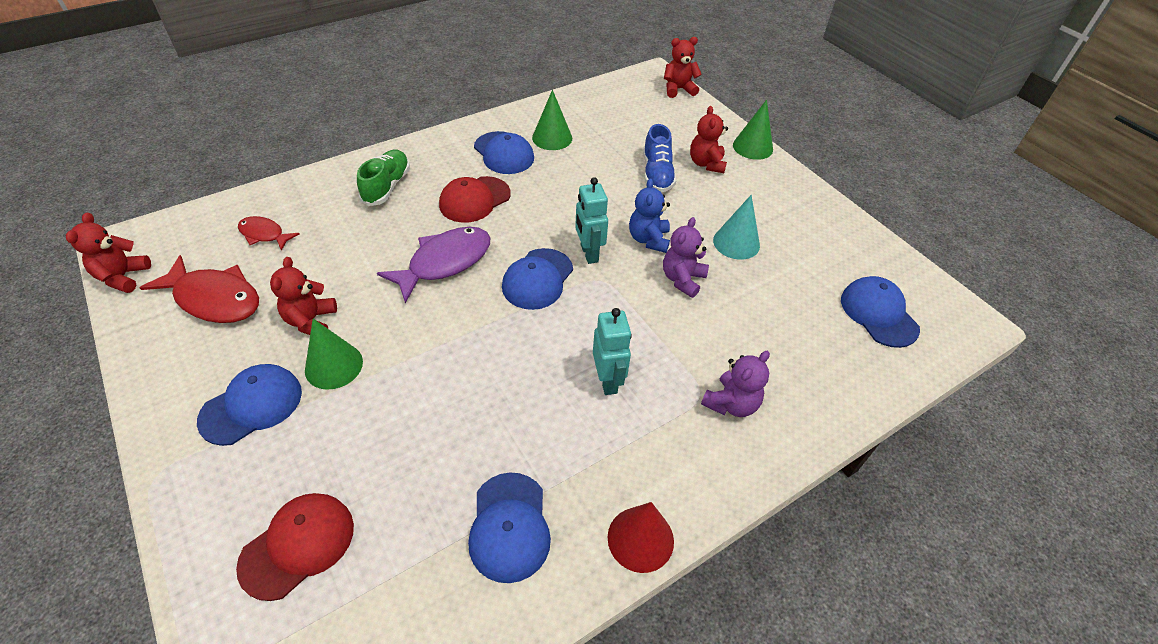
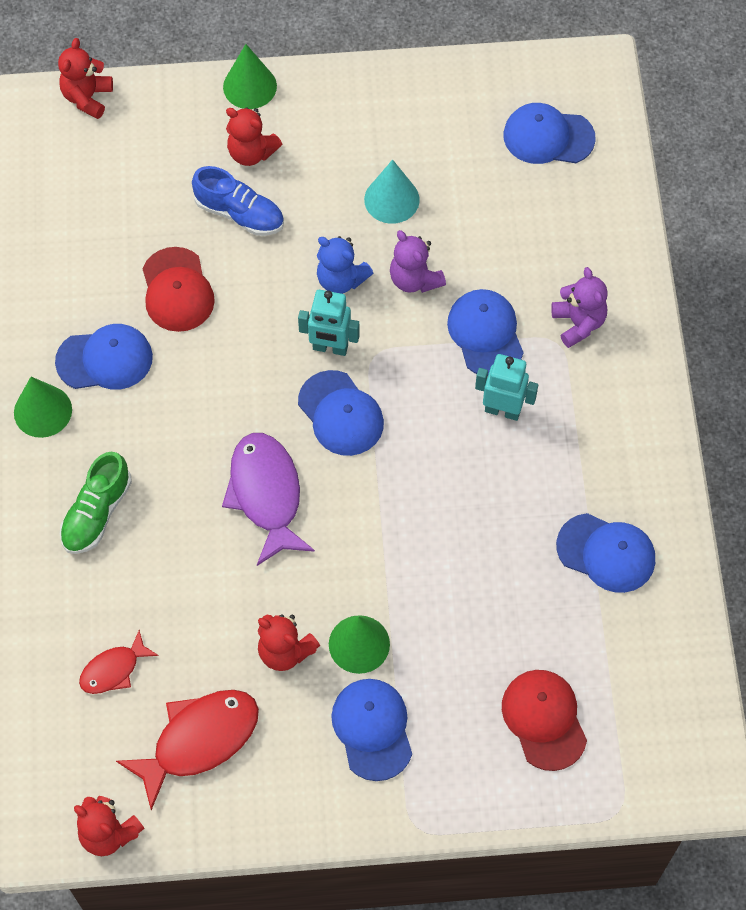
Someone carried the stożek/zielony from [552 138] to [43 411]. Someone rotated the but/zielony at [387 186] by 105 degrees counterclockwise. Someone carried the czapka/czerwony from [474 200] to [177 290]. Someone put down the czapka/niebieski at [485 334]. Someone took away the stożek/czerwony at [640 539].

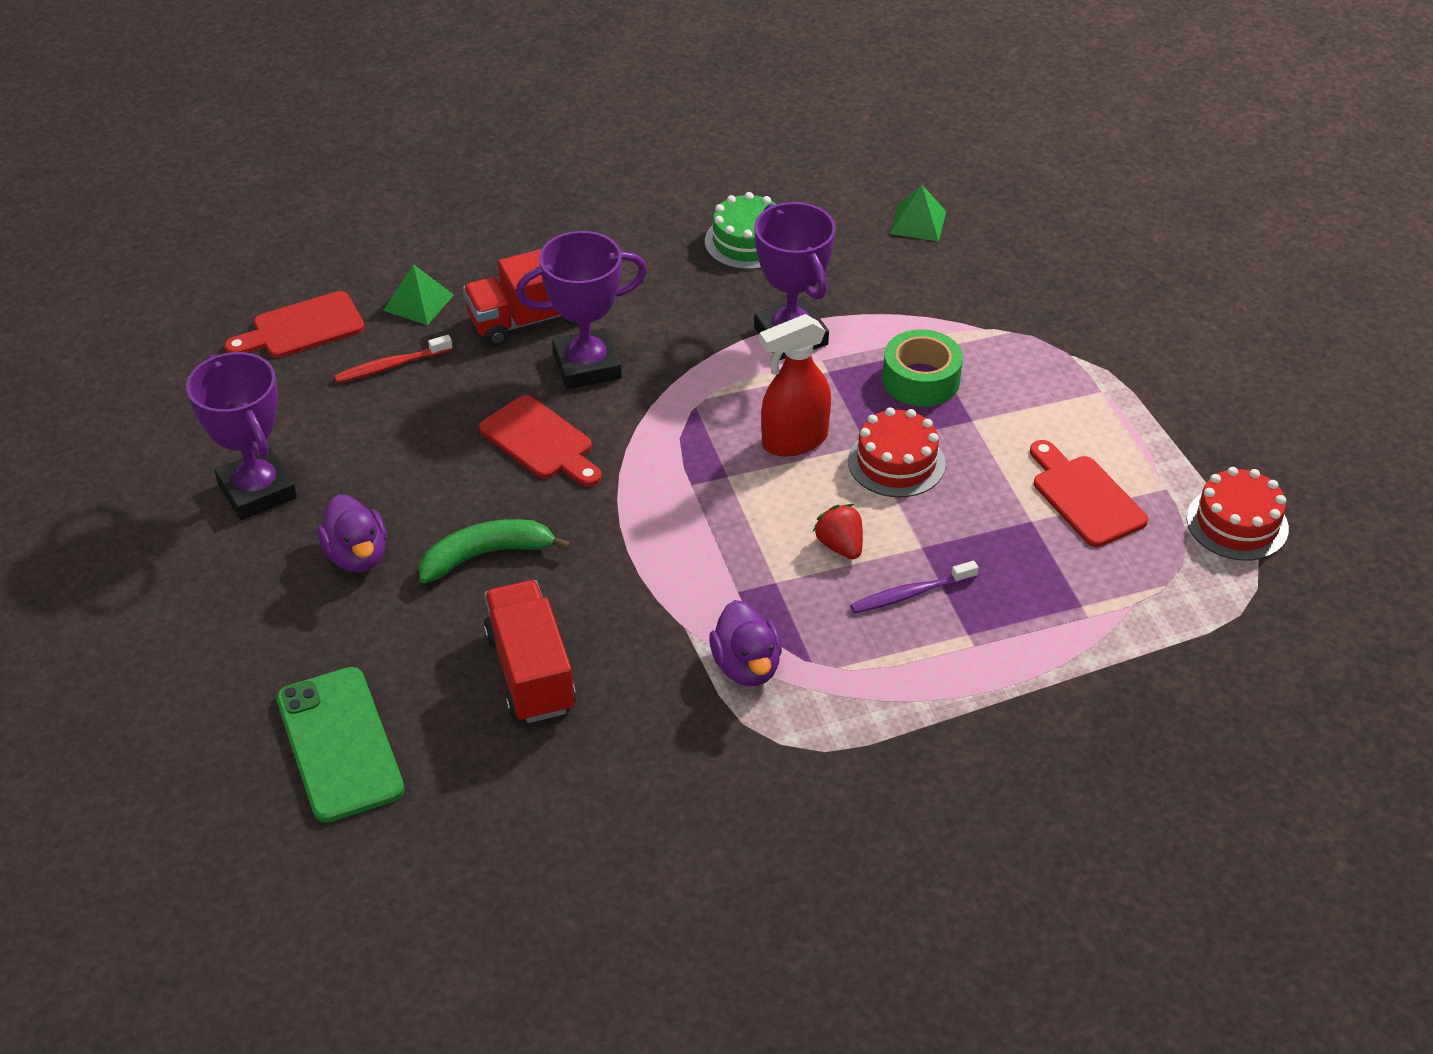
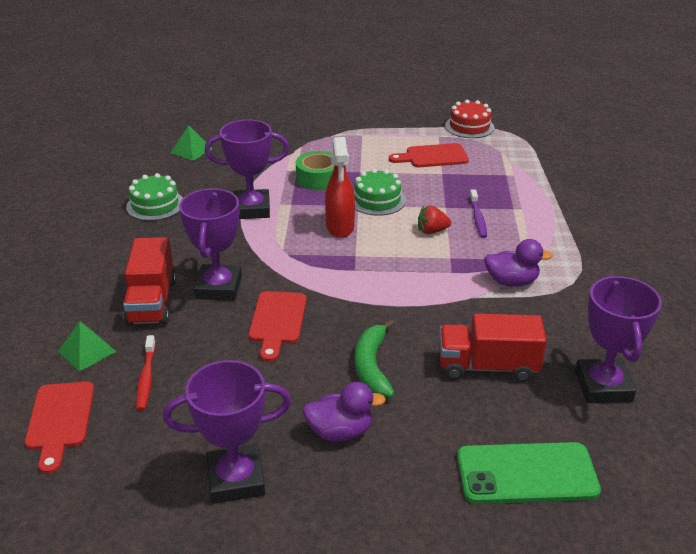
Someone rotated the deska do krojenia/czerwony at [540 441] by 120 degrees clockwise. Someone repainted the tort/czerwony at [896 462], which became the tort/zielony at [377 200]. Someone put down the puchar/fioletowy at [603 386].

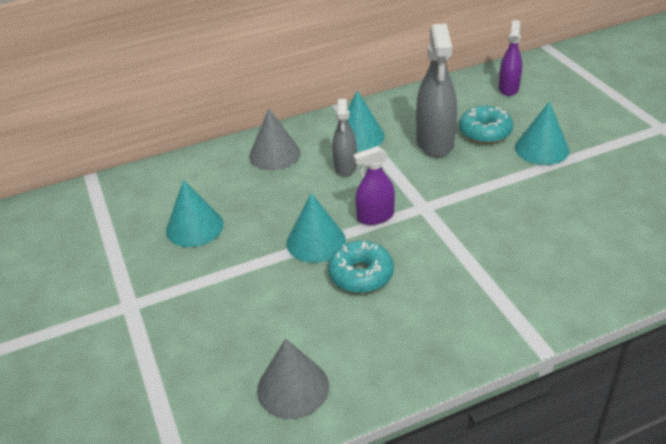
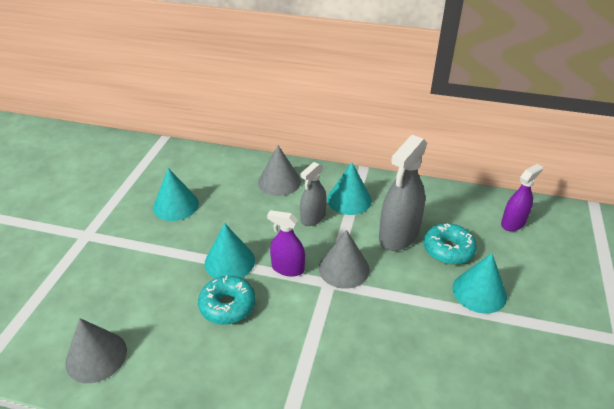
Someone put down the stożek/szary at [344 268].

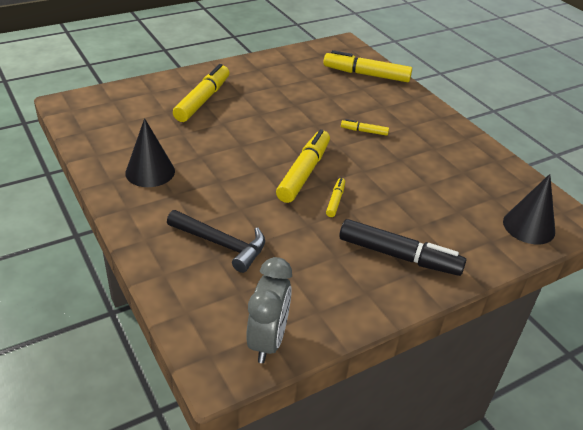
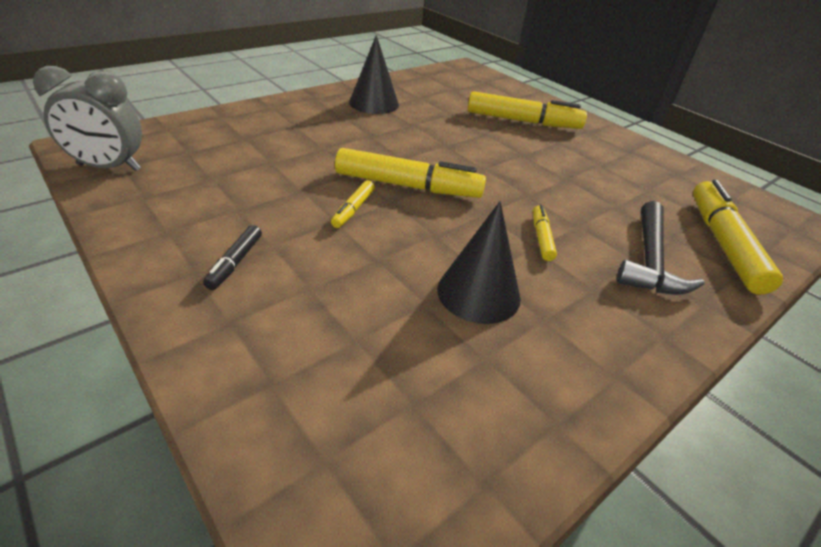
Someone scaled the flamaster/czarny at [399 256] by 0.48. Someone rotated the flamaster/żółty at [335 201] by 105 degrees clockwise. Someone carried the stożek/czarny from [529 226] to [478 293]. Someone carried the młotek/czarny from [221 244] to [650 260].

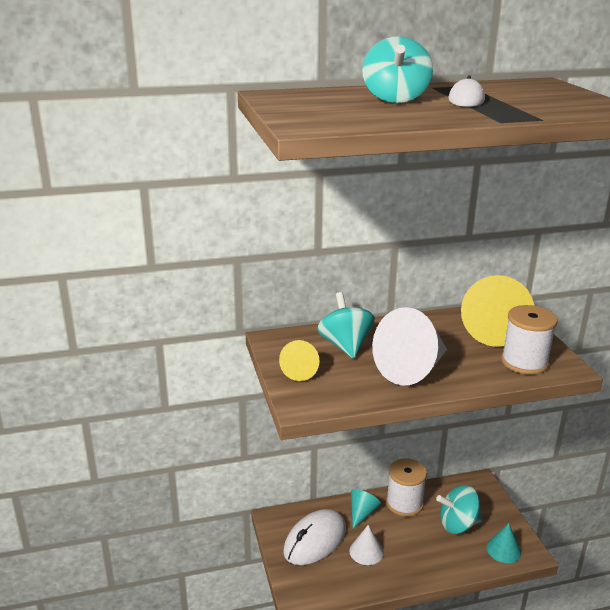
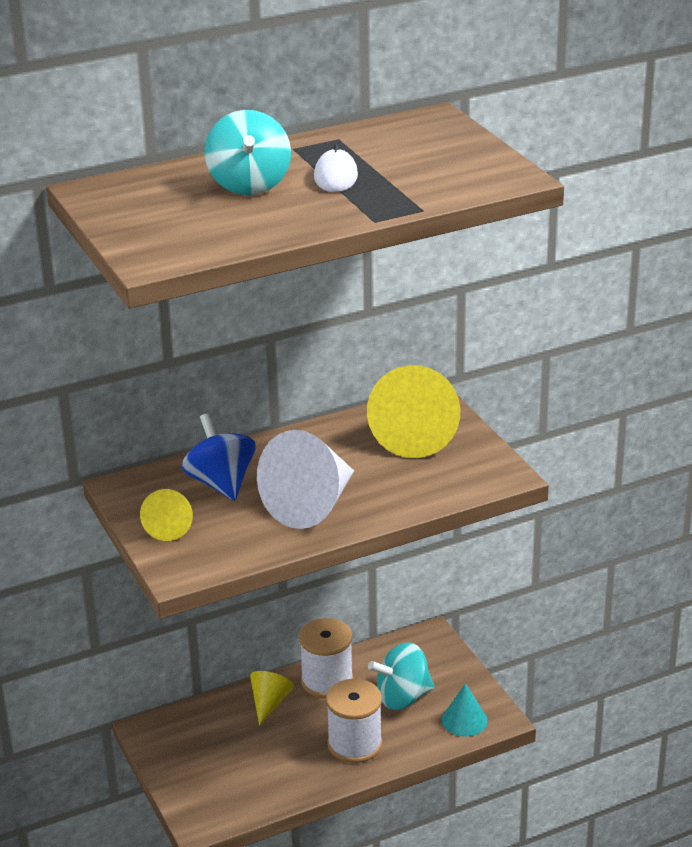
Someone repainted the bączek/turkusowy at [345 345], which became the bączek/niebieski at [221 483]. Someone repainted the stożek/turkusowy at [362 513], which became the stożek/żółty at [269 703]. Someone carried the szpulka/biały from [524 362] to [355 744]. Someone took away the myszka/biały at [315 540]. Someone took away the stożek/biały at [366 551].

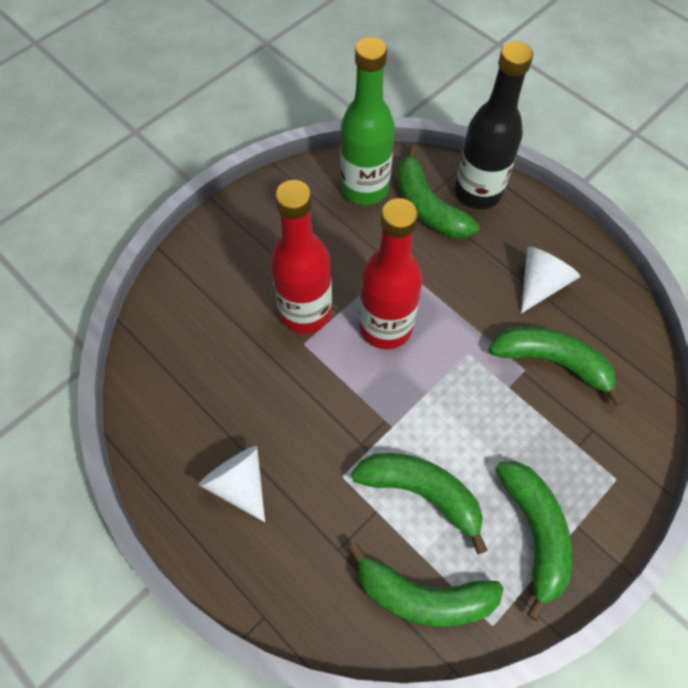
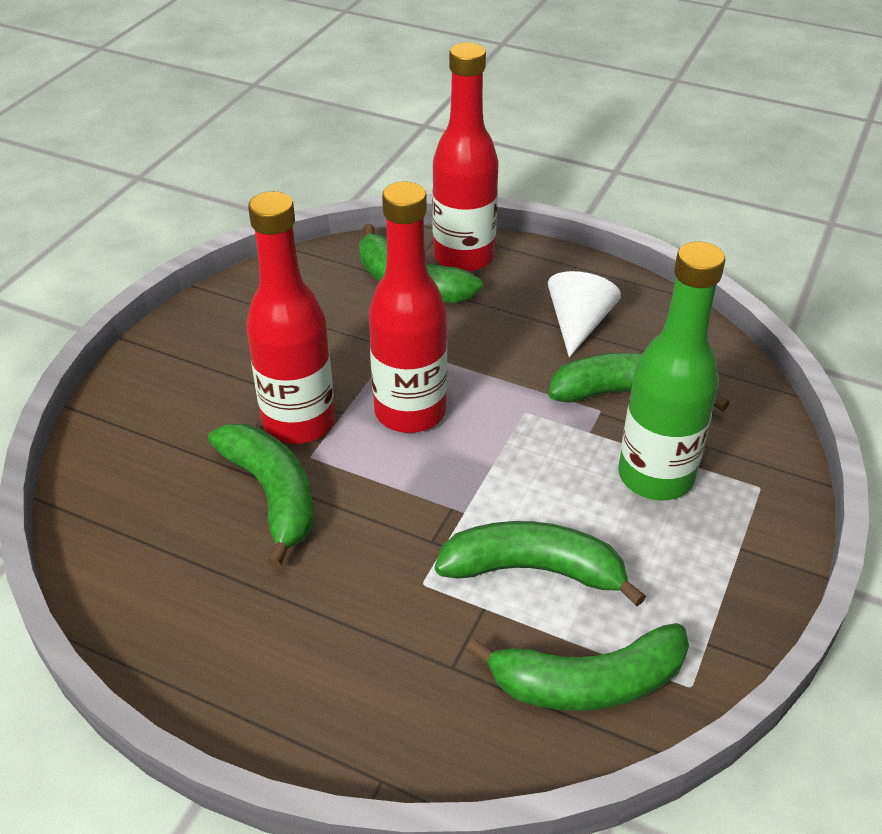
Someone carried the banan/zielony from [534 532] to [272 495]. Someone repainted the butelka/czarny at [478 192], which became the butelka/czerwony at [463 257]. Someone carried the butelka/zielony from [365 188] to [655 476]. Someone took away the stożek/biały at [239 483].

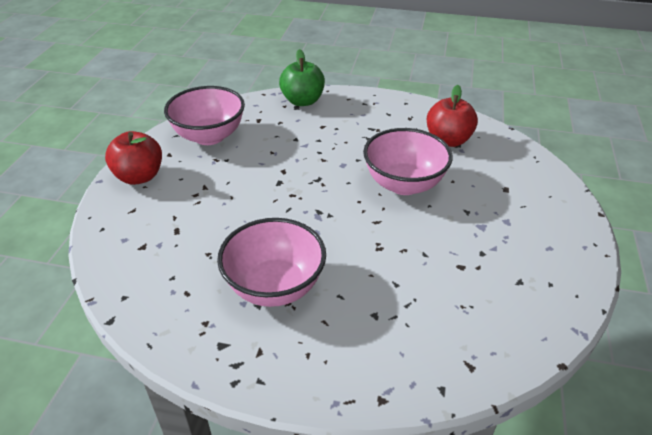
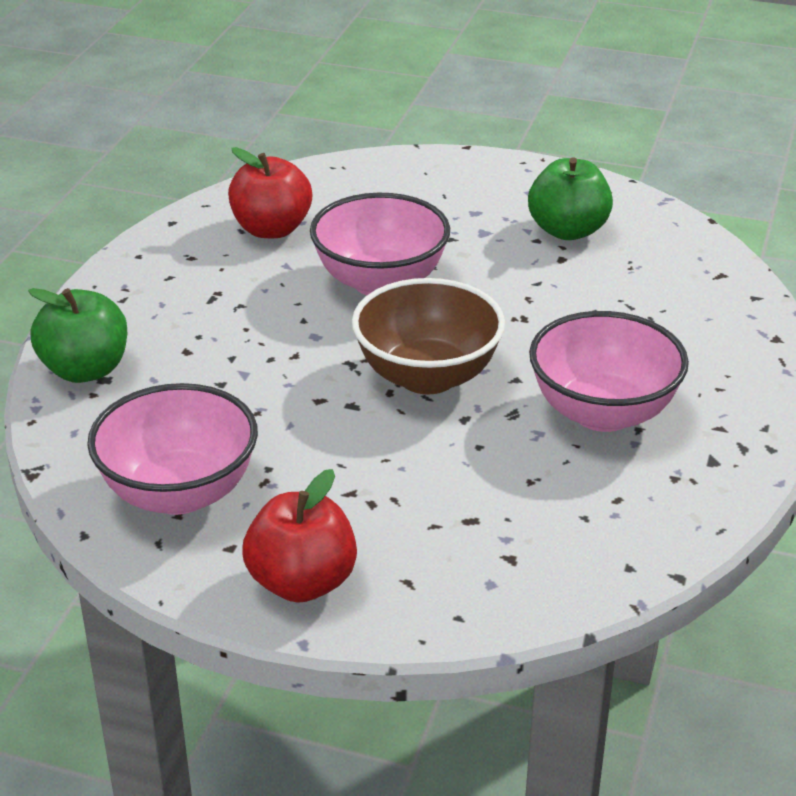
Someone put down the miska/brązowy at [427 376]. Someone put down the jabłko/zielony at [568 230].

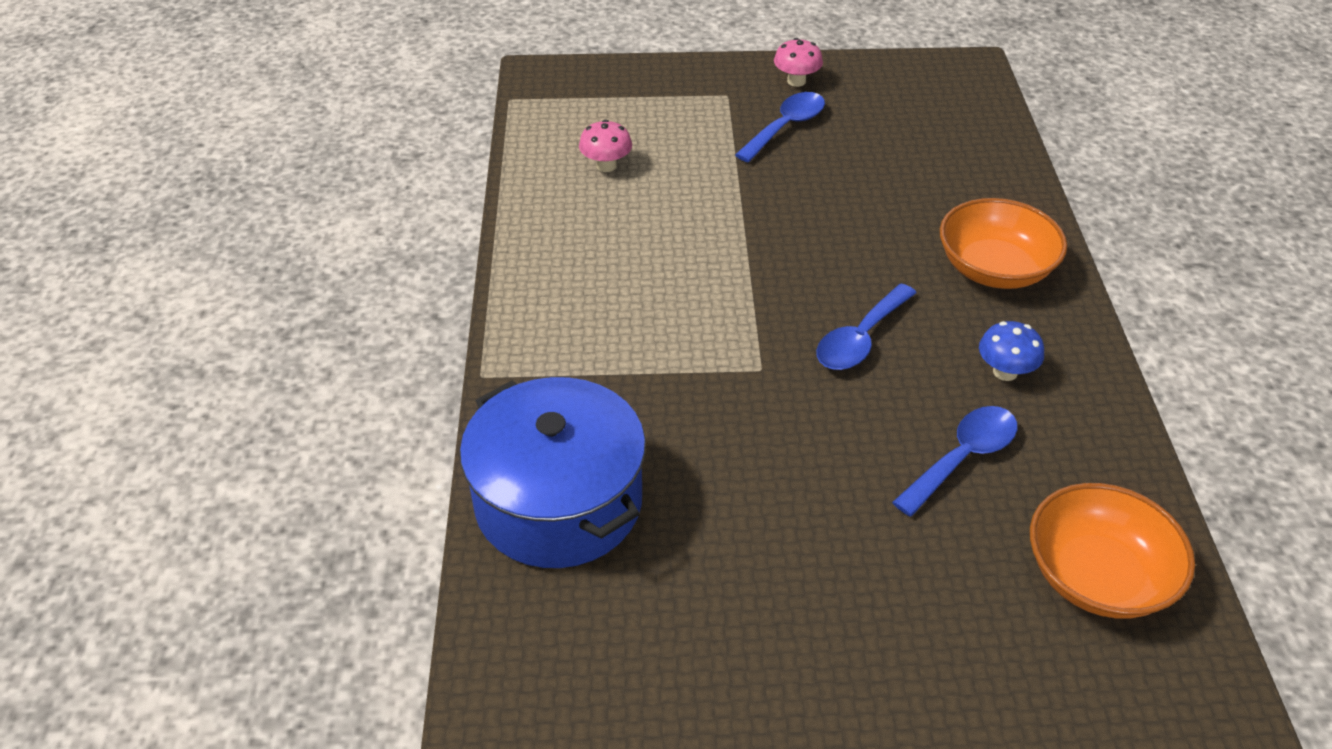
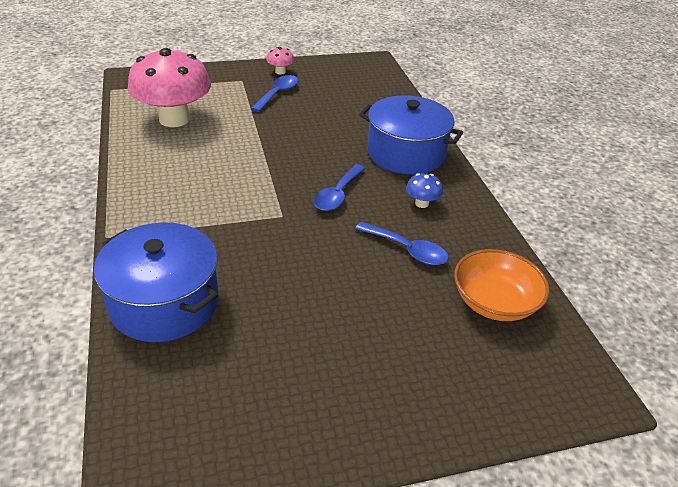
Someone scaled the grzyb/różowy at [606 165] by 2.48. Someone rotated the łyżka/niebieski at [962 458] by 90 degrees clockwise. Someone swapped the miska/pomarańczowy at [994 269] for the garnek/niebieski at [406 153].

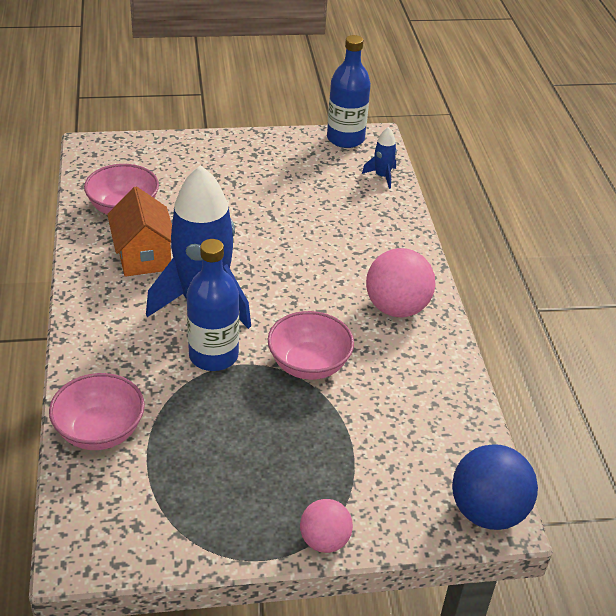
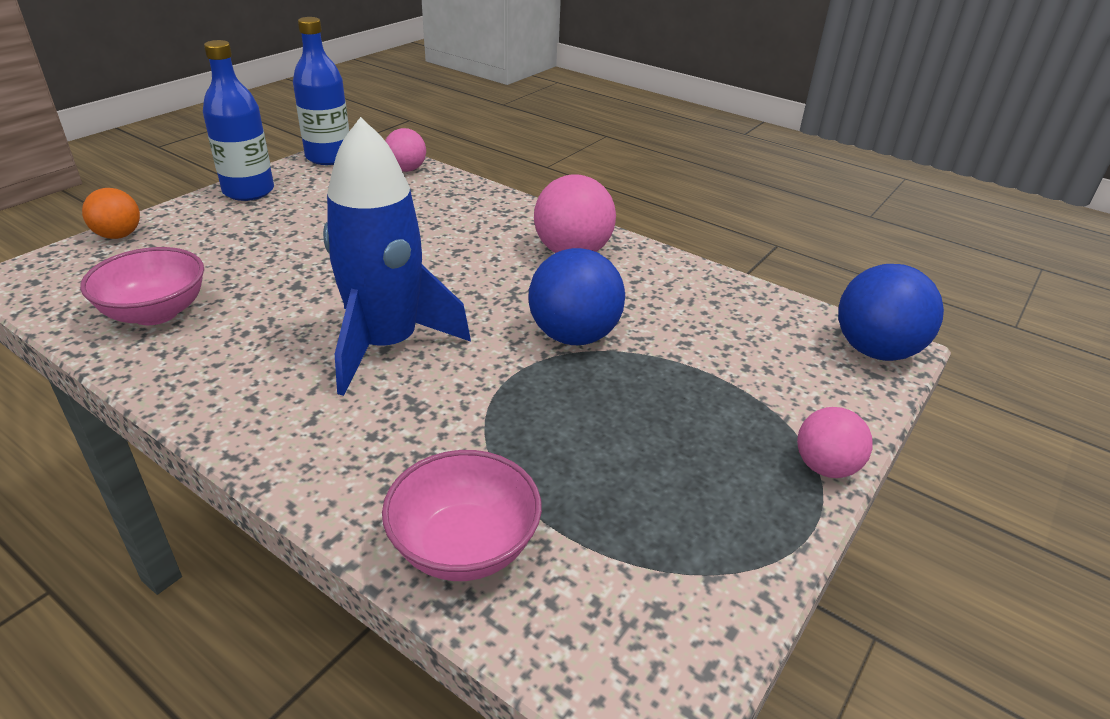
Someone put down the piłka/pomarańczowy at [119 235]. Someone carried the butelka/niebieski from [213 356] to [248 191]. Someone swapped the rakieta/niebieski at [382 176] for the piłka/różowy at [406 169]. Someone swapped the miska/różowy at [309 364] for the piłka/niebieski at [574 336]. Someone took away the domek/pomarańczowy at [144 256].

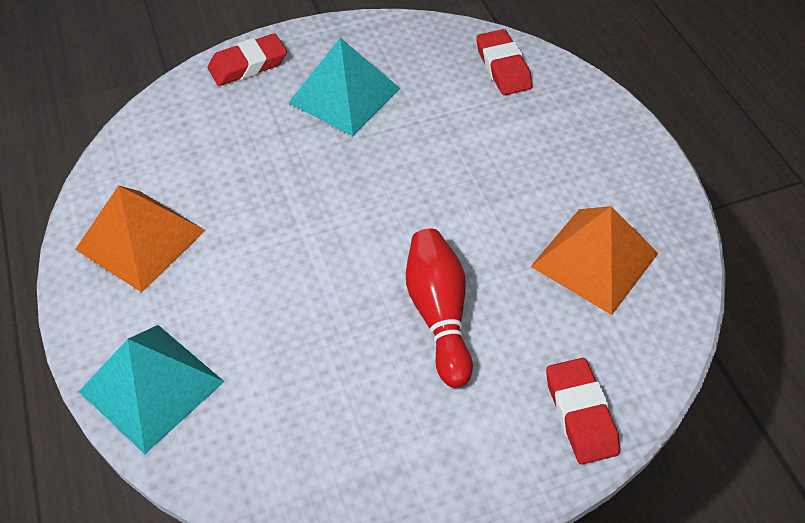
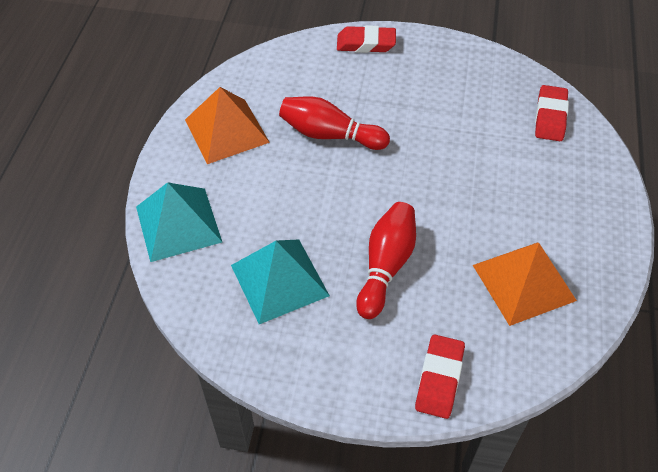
Someone carried the piramida/turkusowy from [344 95] to [279 280]. Someone put down the kręgiel/czerwony at [330 135].

